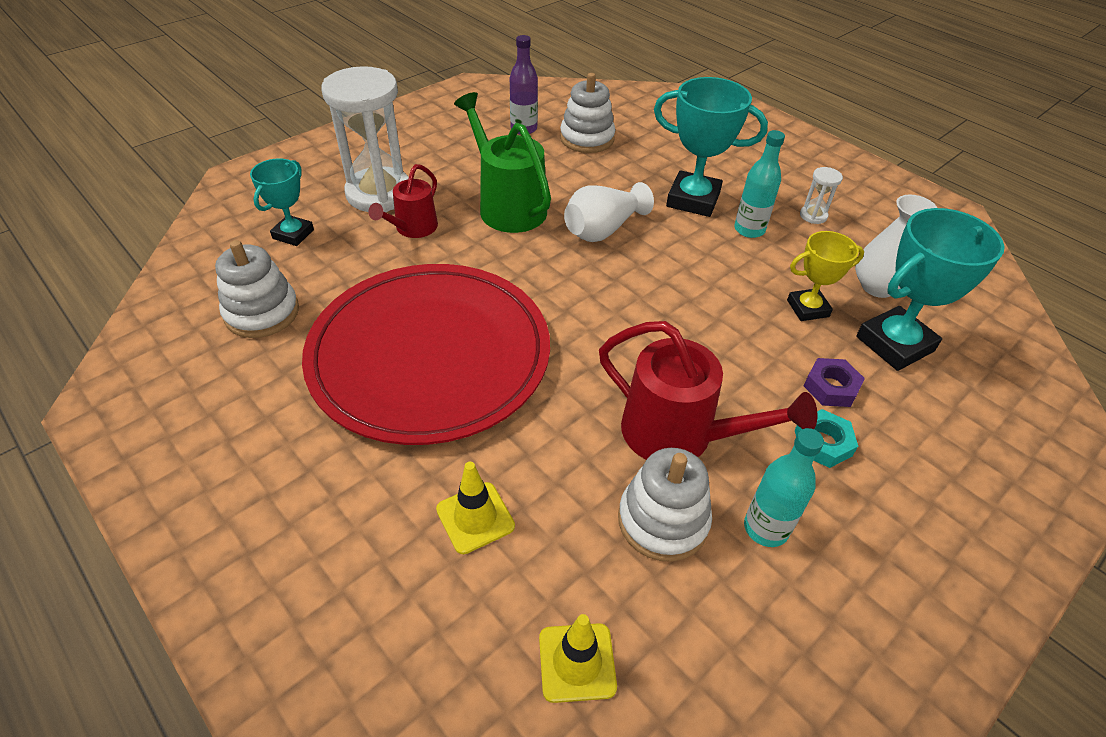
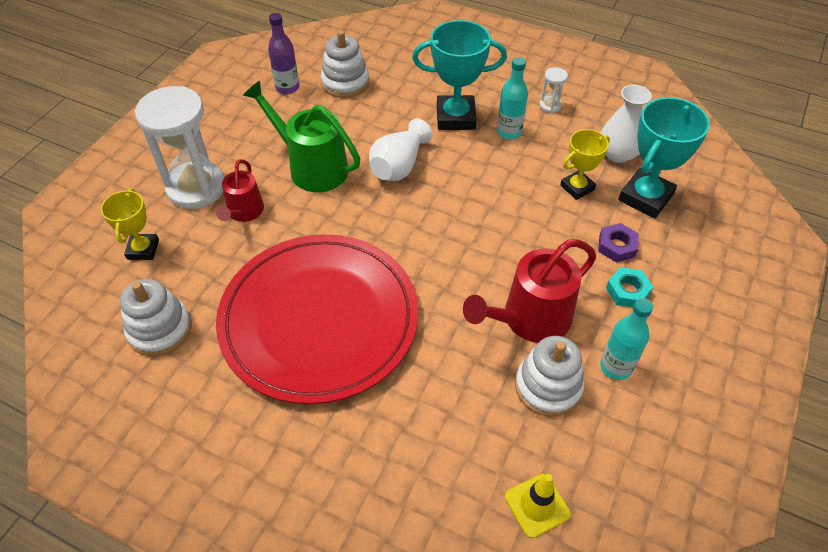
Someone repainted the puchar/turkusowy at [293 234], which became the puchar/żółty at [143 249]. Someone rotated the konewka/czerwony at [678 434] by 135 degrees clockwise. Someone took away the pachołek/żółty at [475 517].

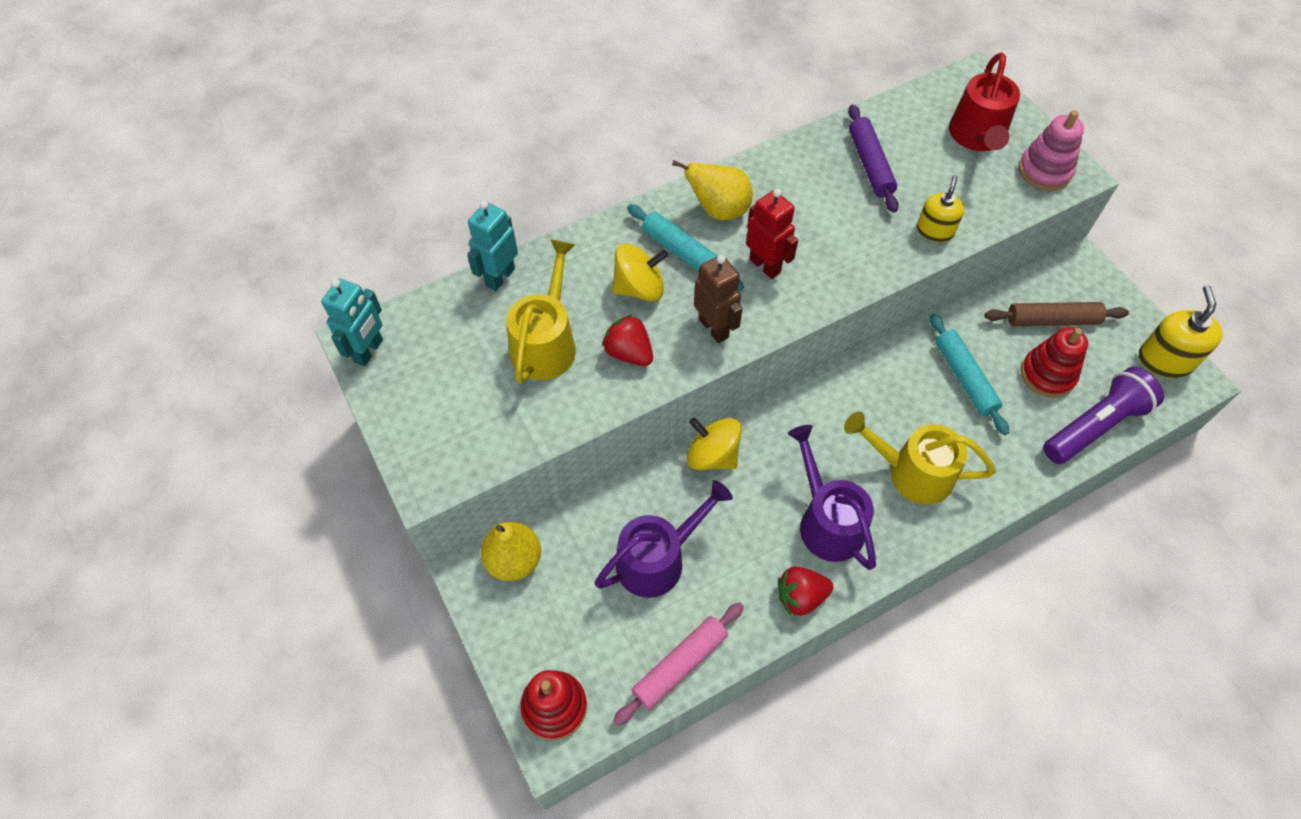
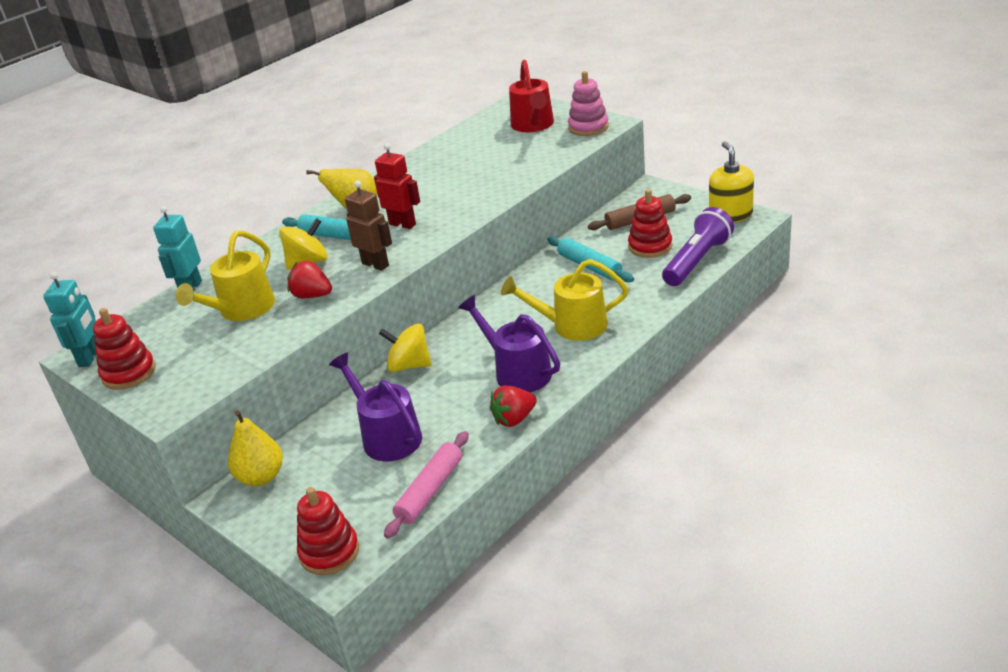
Someone put down the zabawka nakładanka/czerwony at [129 373]. Someone rotated the konewka/żółty at [546 343] by 150 degrees counterclockwise. Someone rotated the konewka/fioletowy at [658 559] by 75 degrees counterclockwise. Someone took away the wałek do ciasta/fioletowy at [870 164]. Someone took away the dozownik mydła/żółty at [935 231].

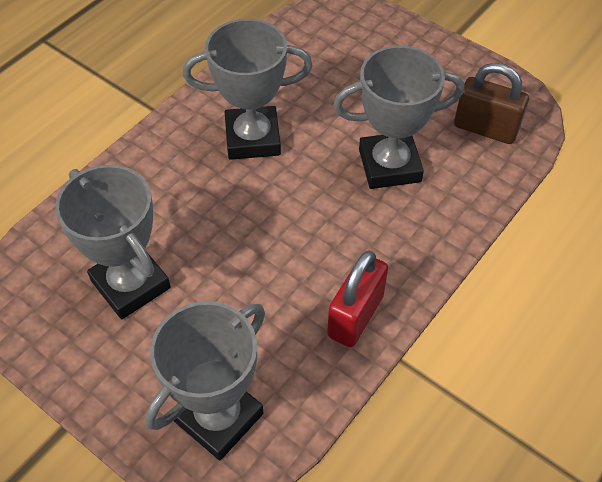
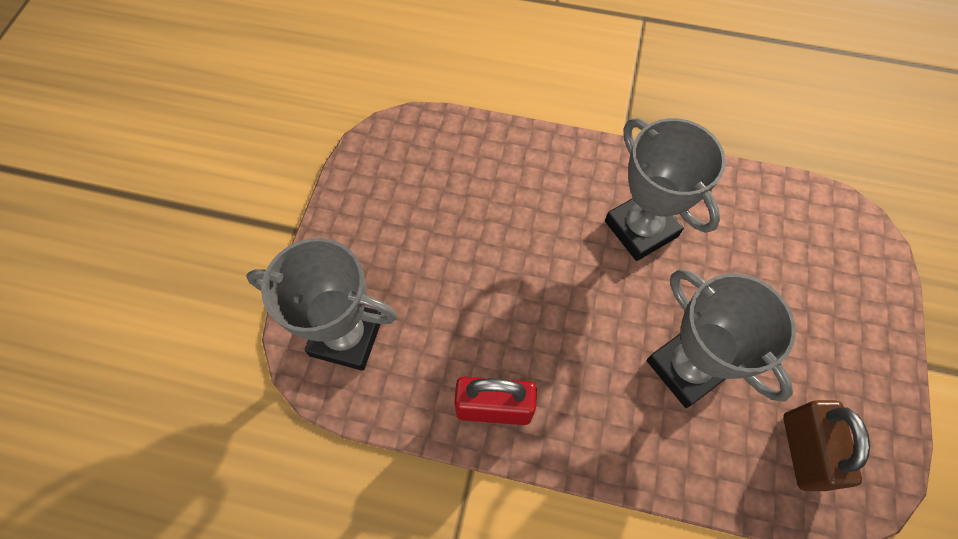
Someone took away the puchar/szary at [130 284].

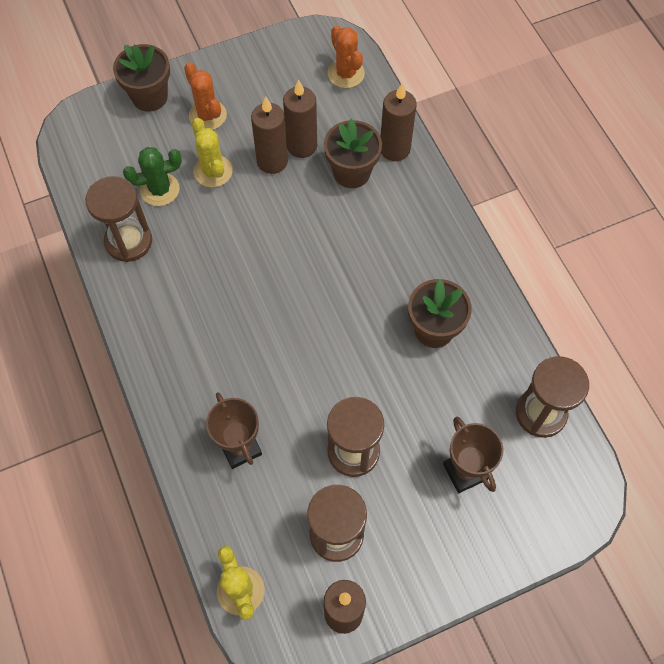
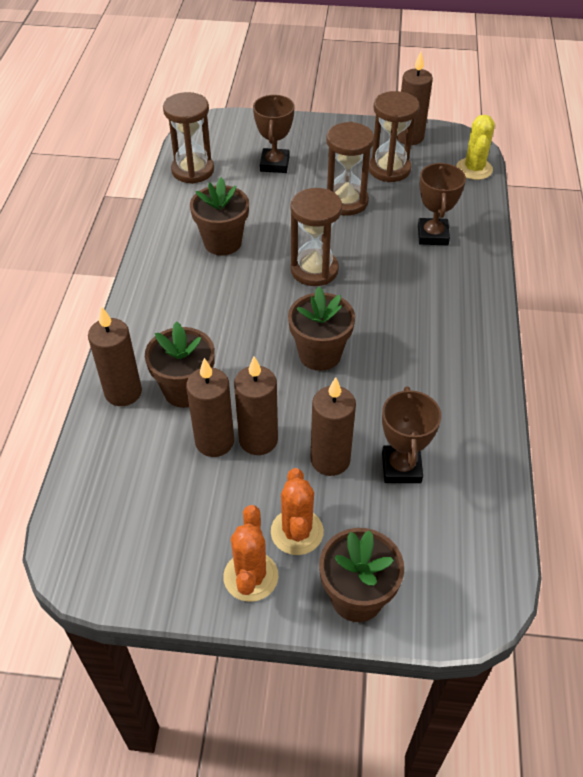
Someone carried the kaktus/pomarańczowy from [346 74] to [250 576]. Someone put down the doniczka/brązowy at [320 354]. Someone carried the klepsydra/brązowy from [128 241] to [314 270]. Someone swapped the kaktus/żółty at [213 171] for the świeca/brązowy at [330 460]. Someone swapped the kaktus/zielony at [160 189] for the puchar/brązowy at [401 467].

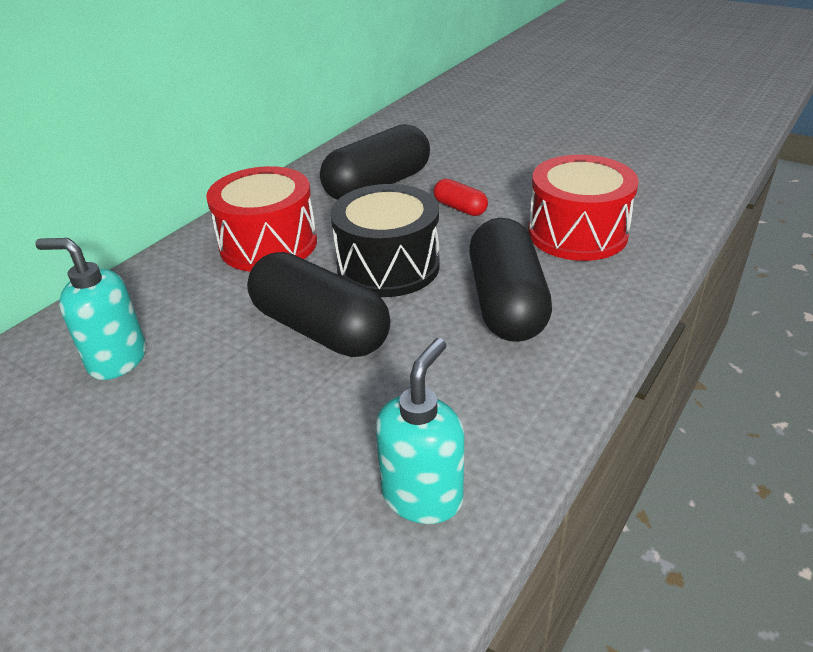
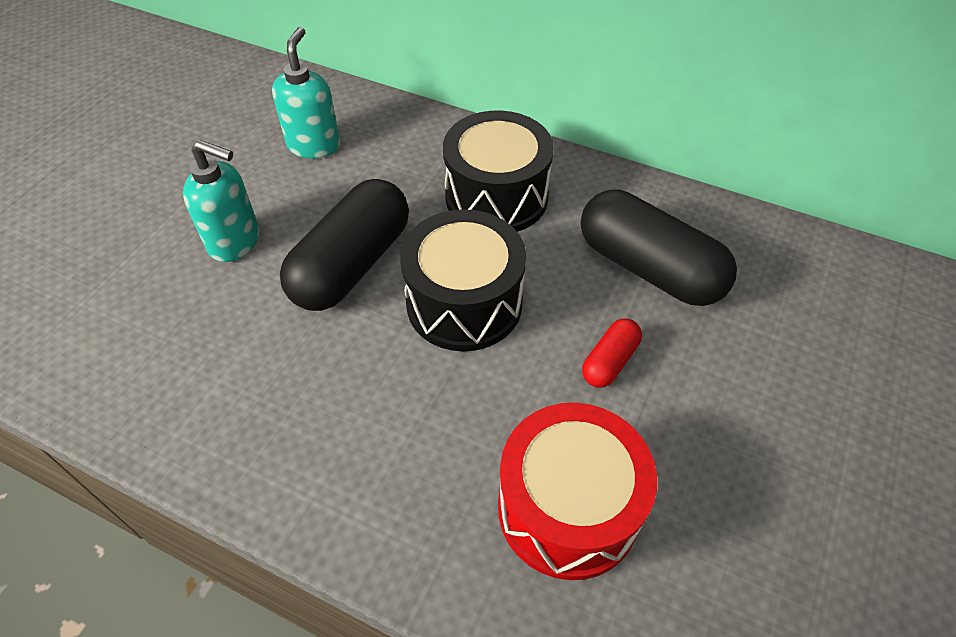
Someone carried the dozownik mydła/turkusowy from [422 496] to [235 242]. Someone repainted the bęben/czerwony at [268 244], which became the bęben/czarny at [496 196]. Someone took away the kapsułka/czarny at [506 303].

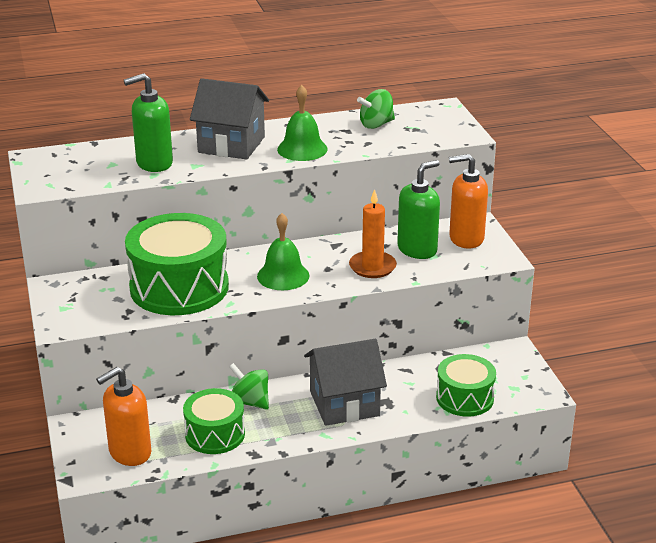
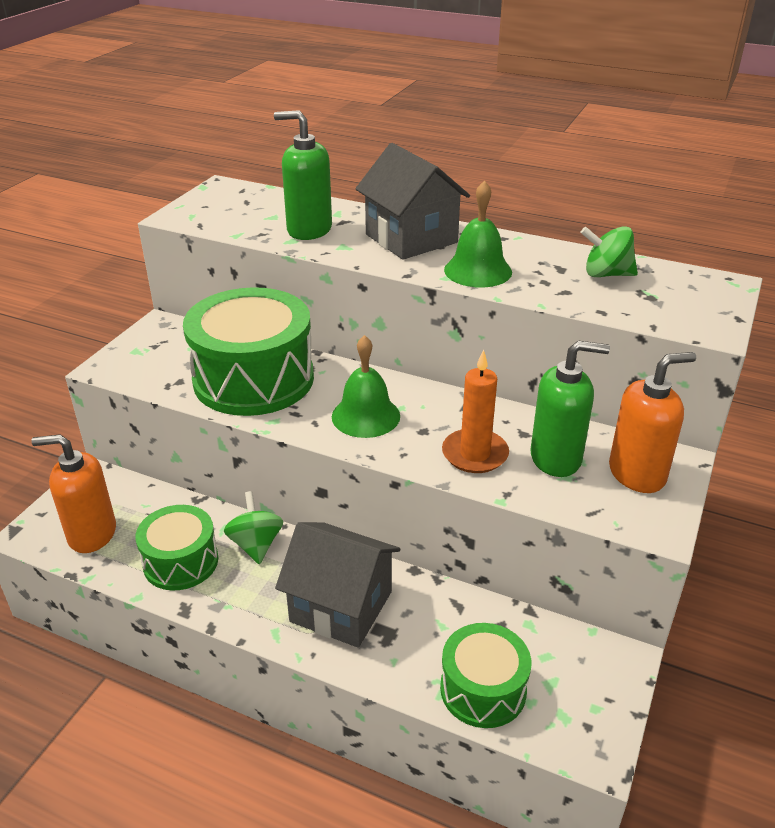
Someone rotated the dozownik mydła/pomarańczowy at [466 238] by 120 degrees clockwise.

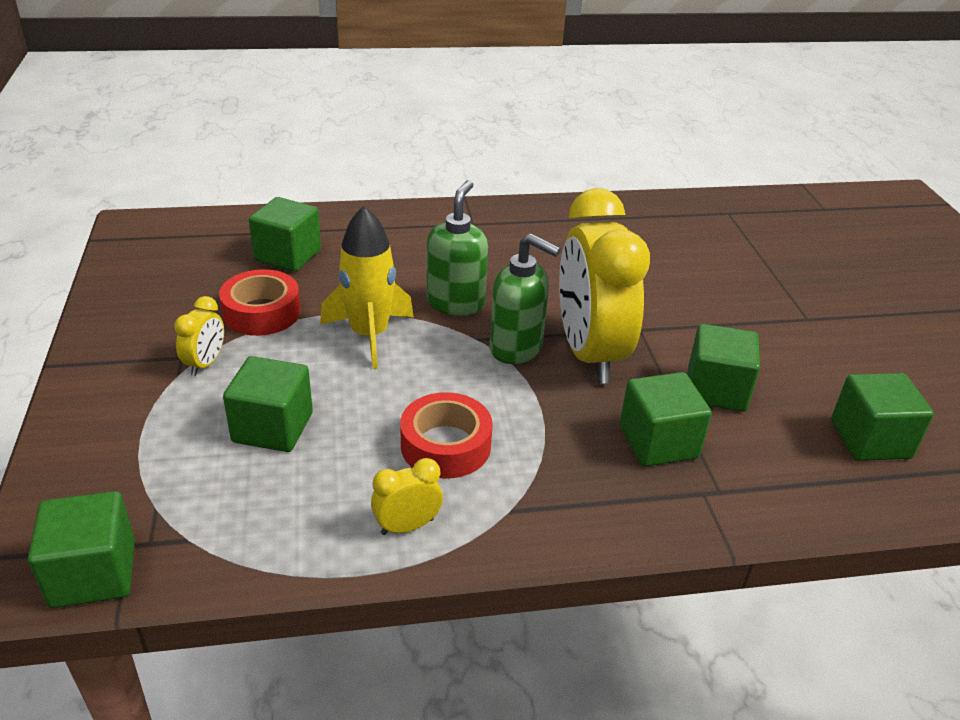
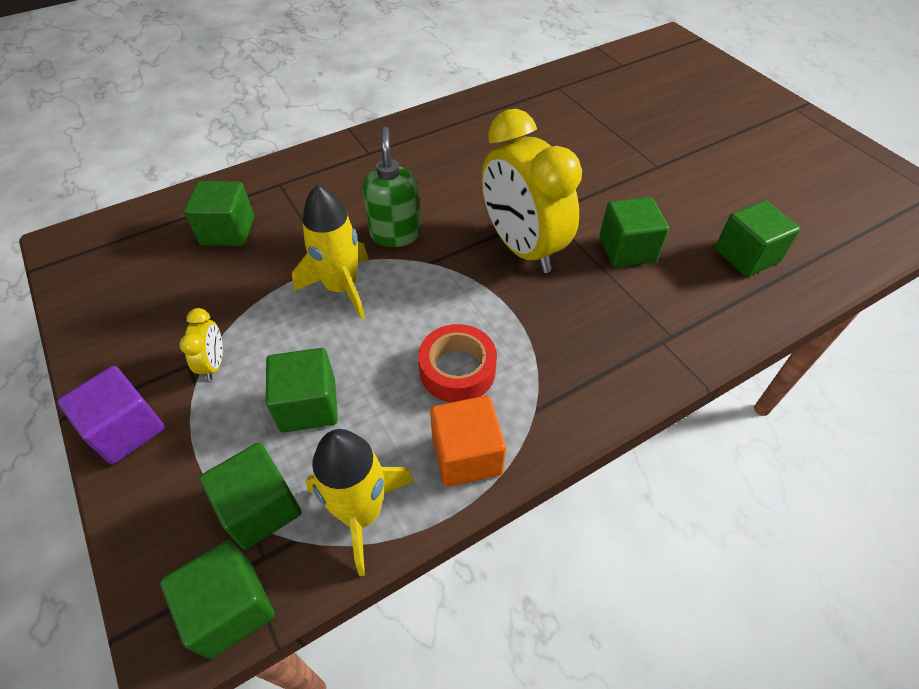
Someone put down the sześcian/fioletowy at [126 429]. Someone carried the sześcian/zielony from [658 442] to [260 508]. Someone put down the rakieta/żółty at [361 513]. Someone swapped the budzik/żółty at [407 526] for the sześcian/pomarańczowy at [466 455]. Someone took away the taśma klejąca/czerwony at [262 312]. Someone took away the dozownik mydła/zielony at [516 348].

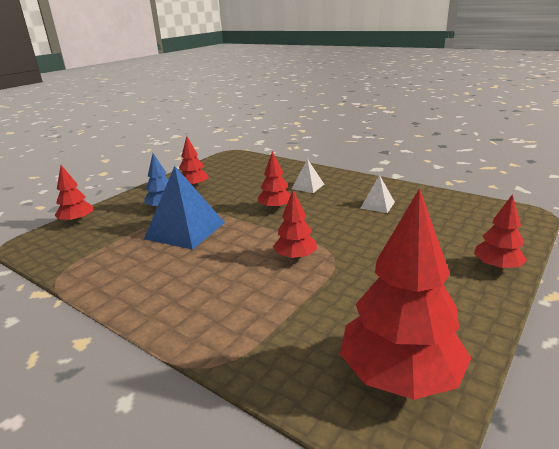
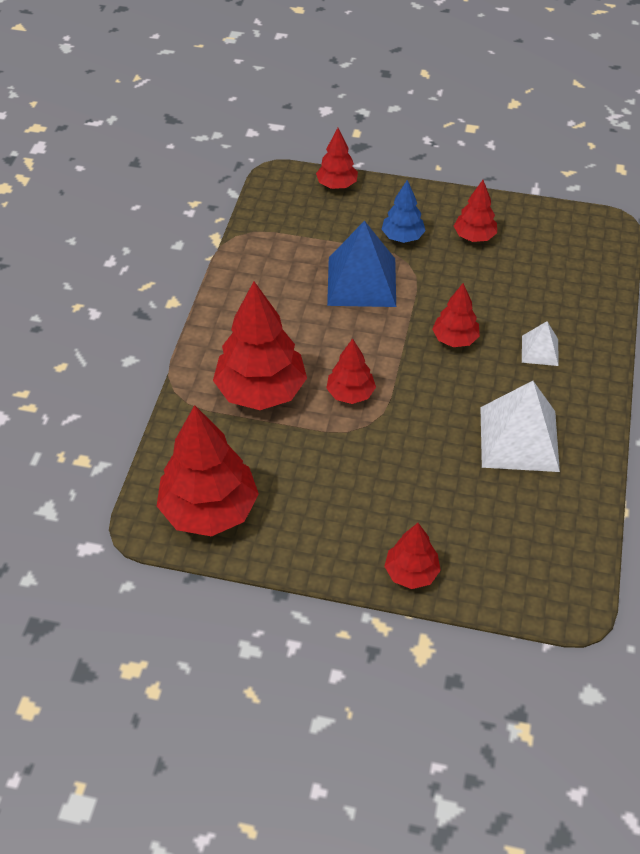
Someone put down the drzewko/czerwony at [261 391]. Someone scaled the piramida/biały at [377 205] by 1.97.

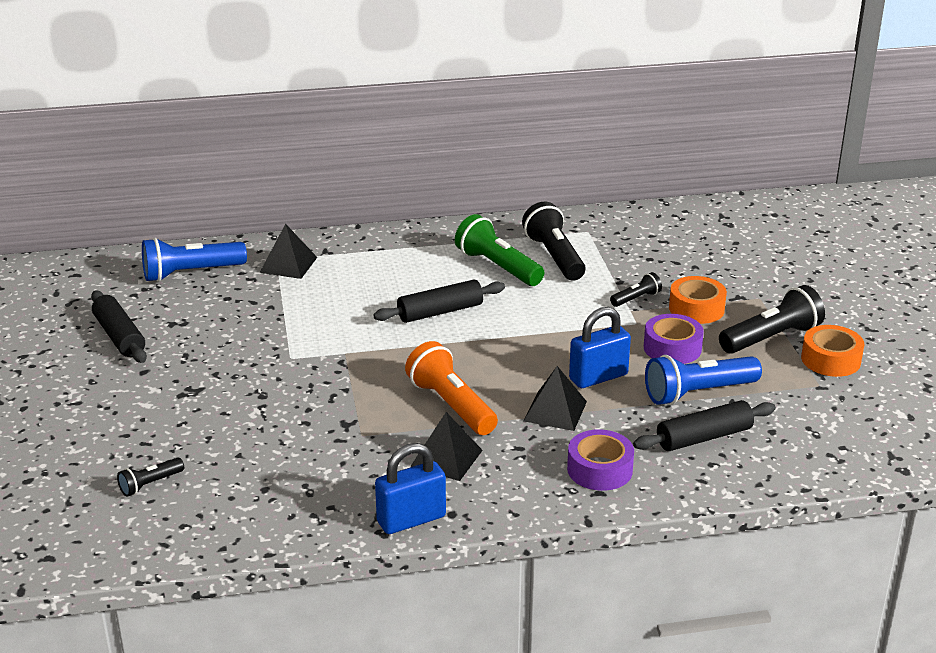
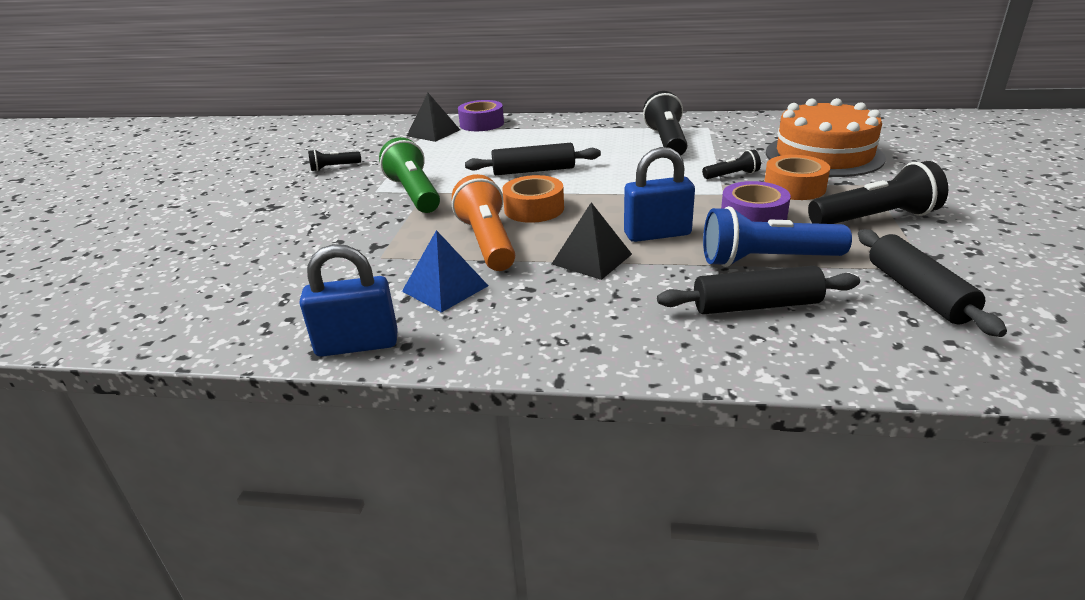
Someone carried the latarka/czarny from [150 484] to [334 167]. Someone carried the latarka/zielony from [497 267] to [414 193]. Someone repainted the piramida/czarny at [446 458], which became the piramida/niebieski at [445 288]. Someone carried the taśma klejąca/fioletowy from [599 469] to [482 124]. Someone carried the taśma klejąca/pomarańczowy from [830 360] to [534 209]. Someone put down the tort/pomarańczowy at [823 155]. Someone carried the wałek do ciasta/czarny from [119 336] to [918 292]. Someone took away the latarka/niebieski at [190 273].

